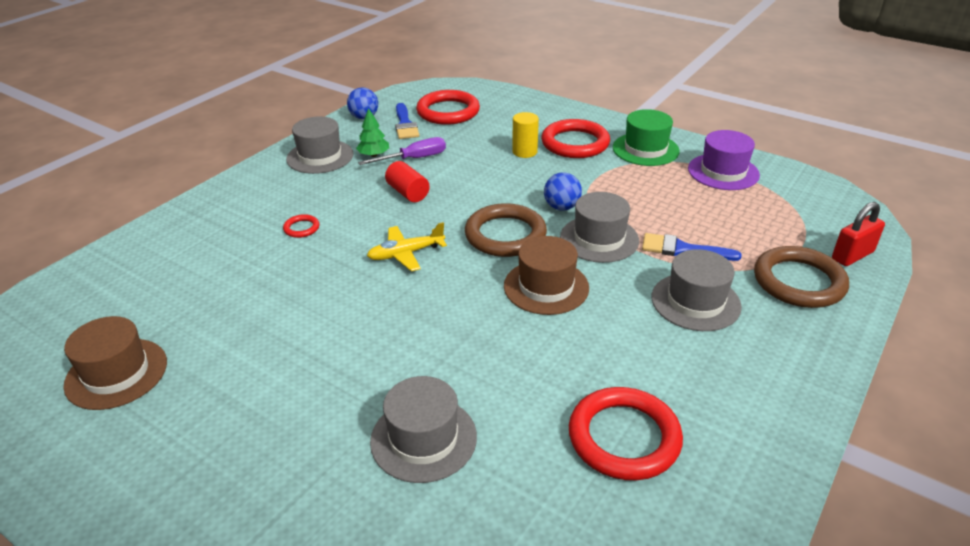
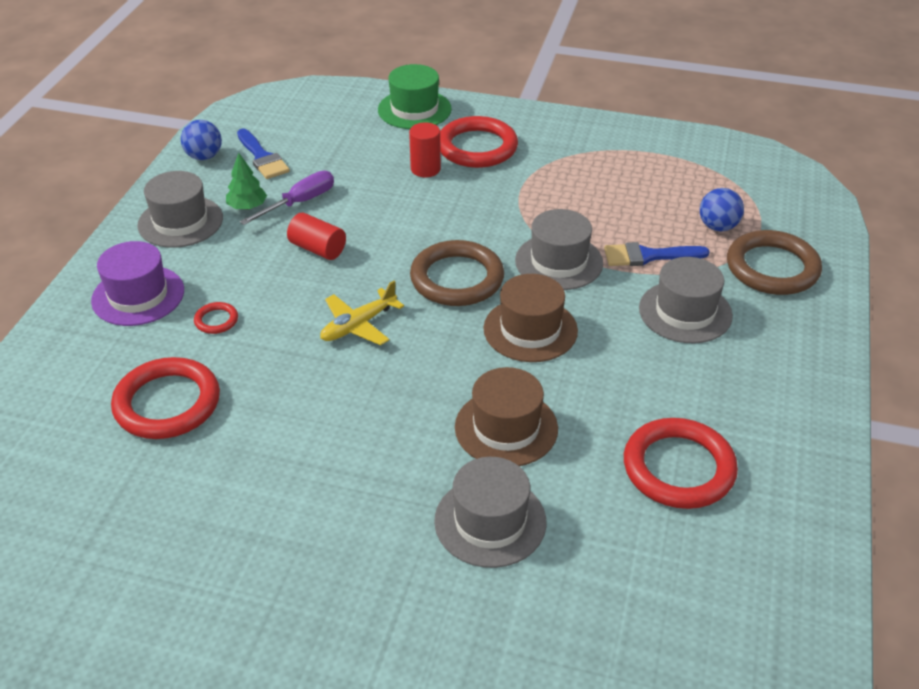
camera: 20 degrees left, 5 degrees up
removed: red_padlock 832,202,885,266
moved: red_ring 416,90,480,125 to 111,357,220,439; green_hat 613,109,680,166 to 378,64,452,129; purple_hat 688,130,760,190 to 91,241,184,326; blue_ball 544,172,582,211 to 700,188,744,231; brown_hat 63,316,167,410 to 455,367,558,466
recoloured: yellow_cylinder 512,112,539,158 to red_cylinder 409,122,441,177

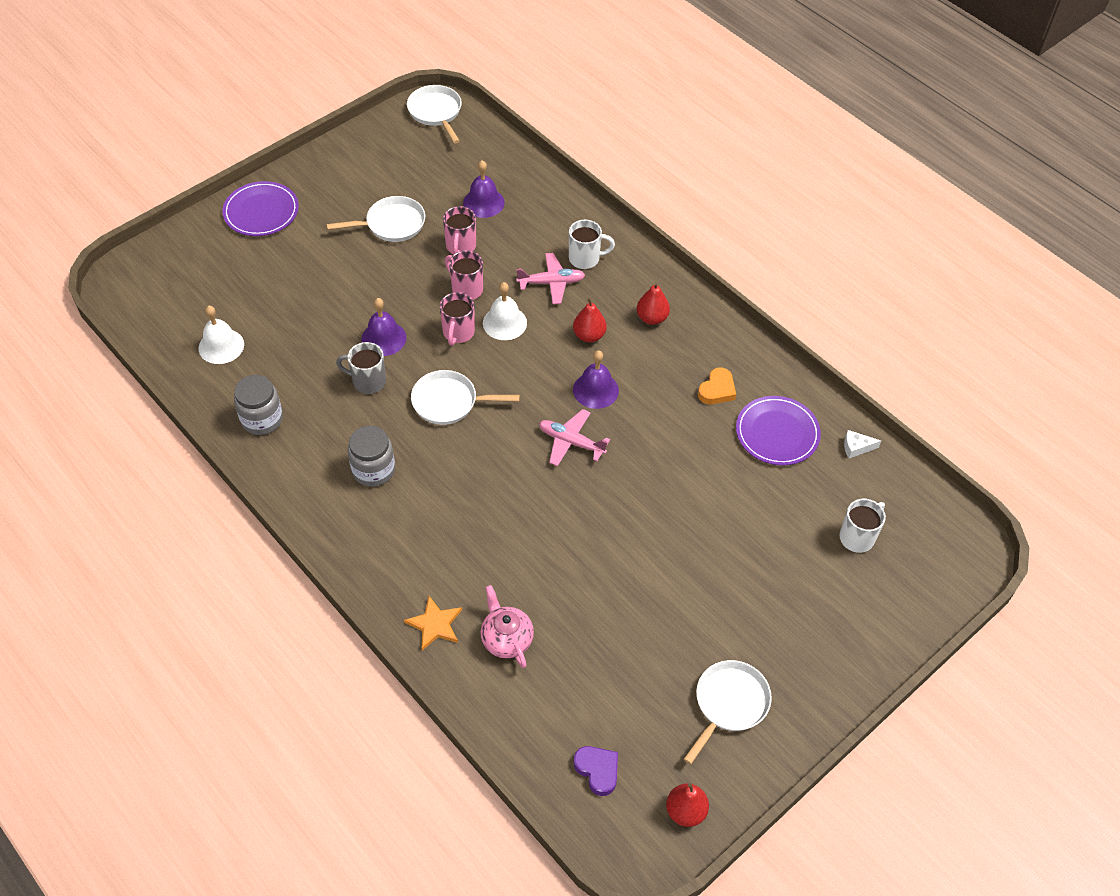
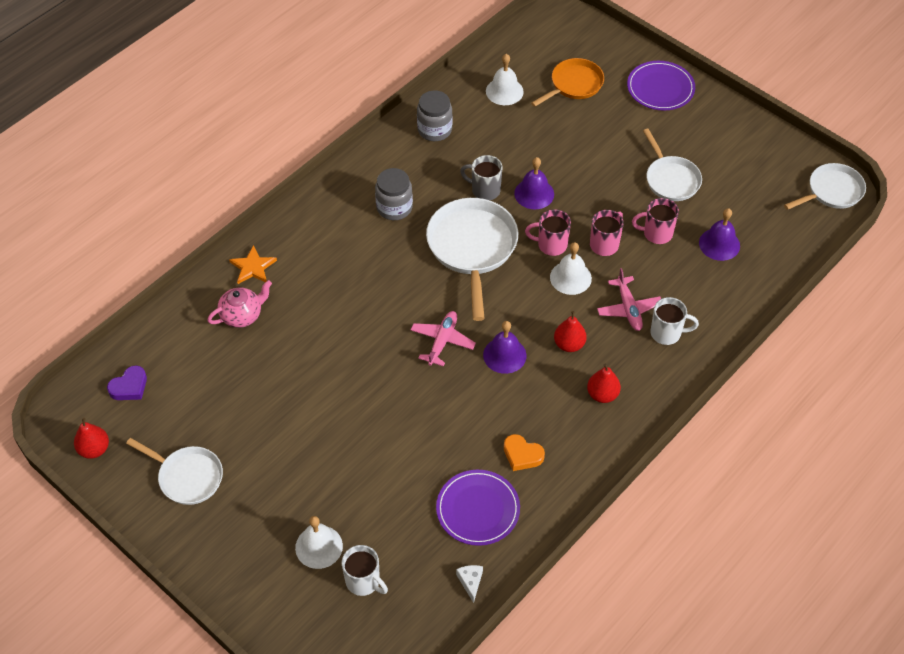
camera: 85 degrees right, 0 degrees up
added: orange_pan 531,58,604,107; white_bell 295,516,343,569
turned: white_mug 569,220,615,269 = 650,297,699,345 75 degrees counterclockwise; grey_mug 336,342,386,394 = 460,155,502,200 75 degrees counterclockwise
resized: white_pan 411,370,520,425 = 426,198,518,321 x1.60

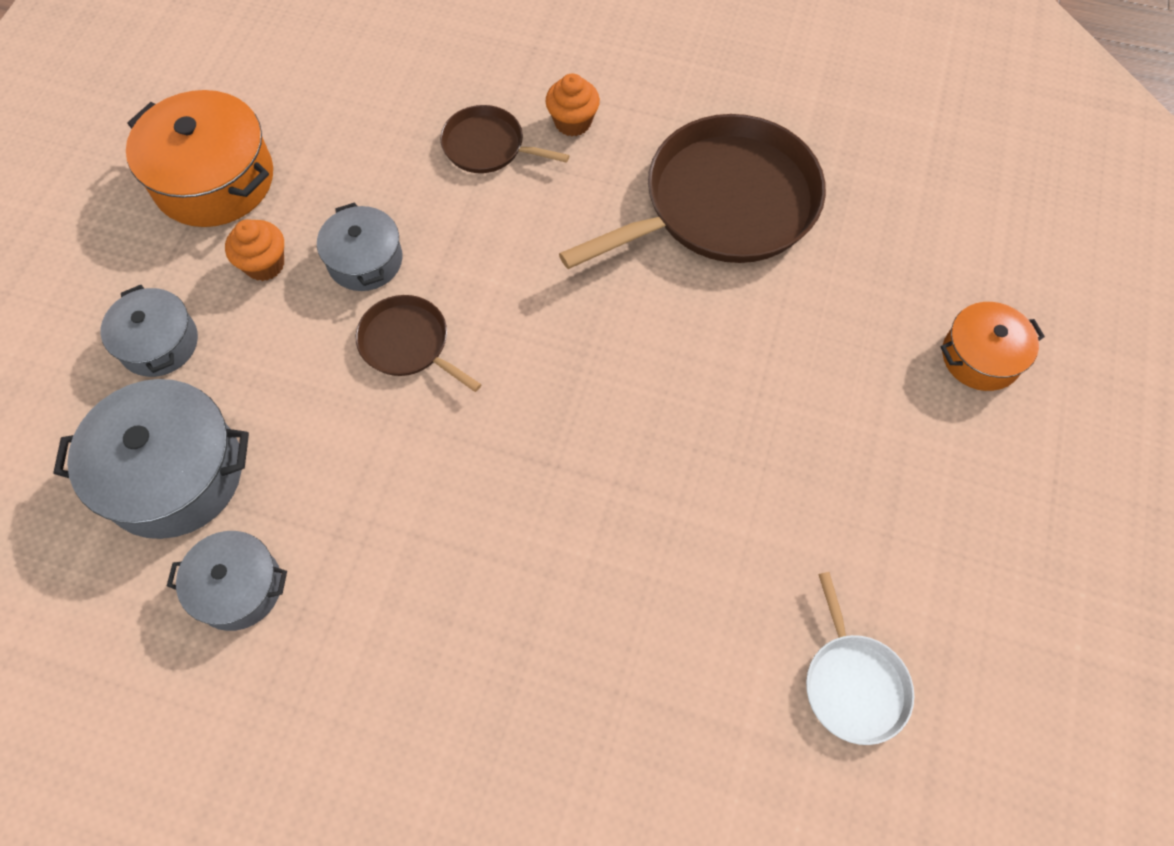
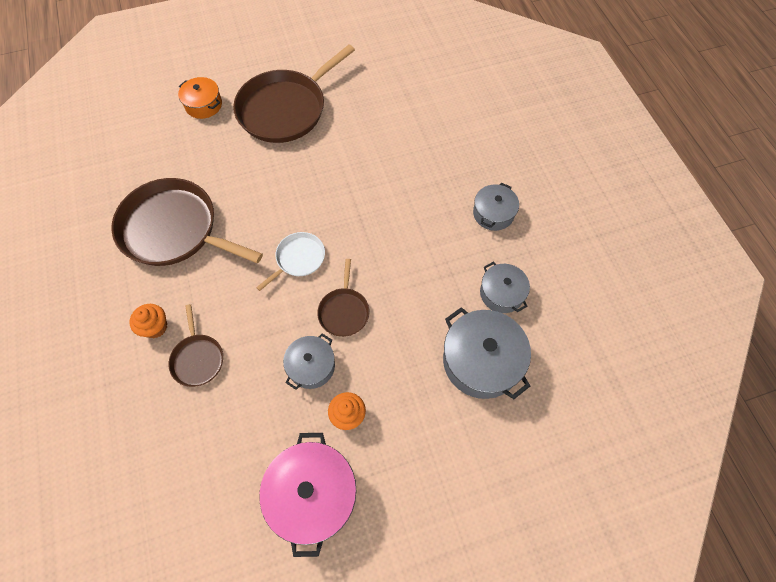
camera: 125 degrees left, 0 degrees up
added: brown_pan 233,44,355,143
moved: grey_pot 101,285,198,377 to 473,183,519,231; white_pan 806,572,914,745 to 256,232,325,291
recoloured: orange_pot 126,90,273,227 to pink_pot 260,433,356,557

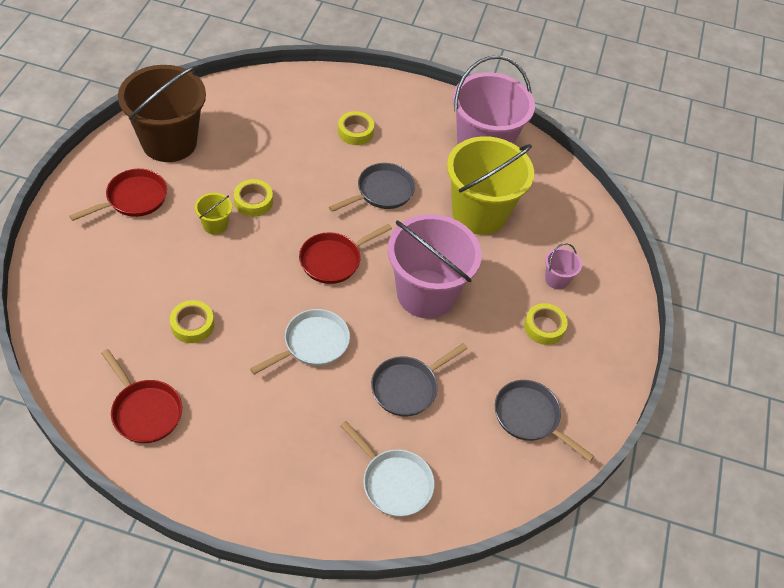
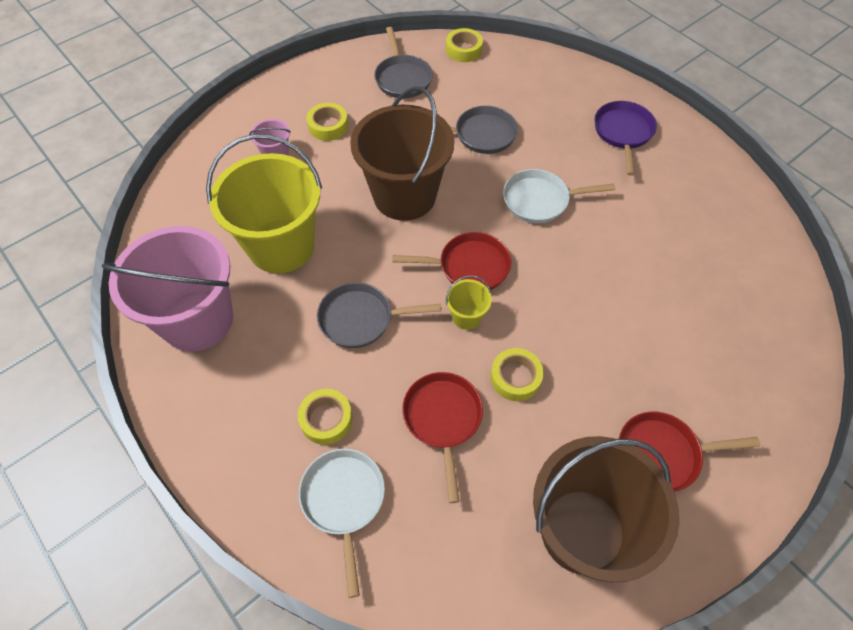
camera: 140 degrees left, 5 degrees up
added: purple_pan 595,101,657,176
moved: yellow_bucket 195,193,232,235 to 446,275,492,330; yellow_tape 170,300,214,343 to 446,28,483,62; red_pan 101,349,182,443 to 402,372,483,503; white_pan 340,421,435,517 to 299,449,385,598
recoloured: pink_bucket 387,214,482,319 to brown_bucket 350,86,454,221

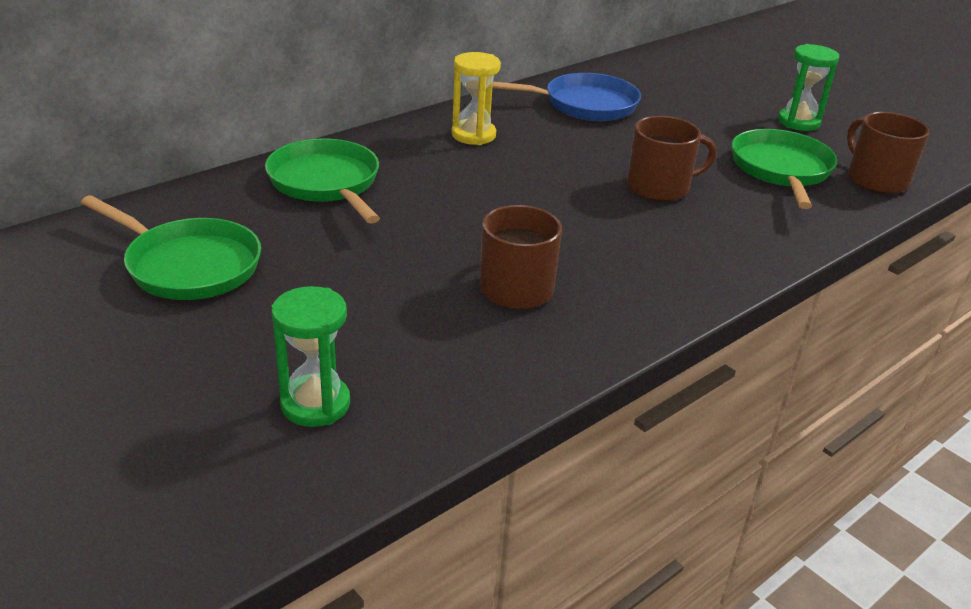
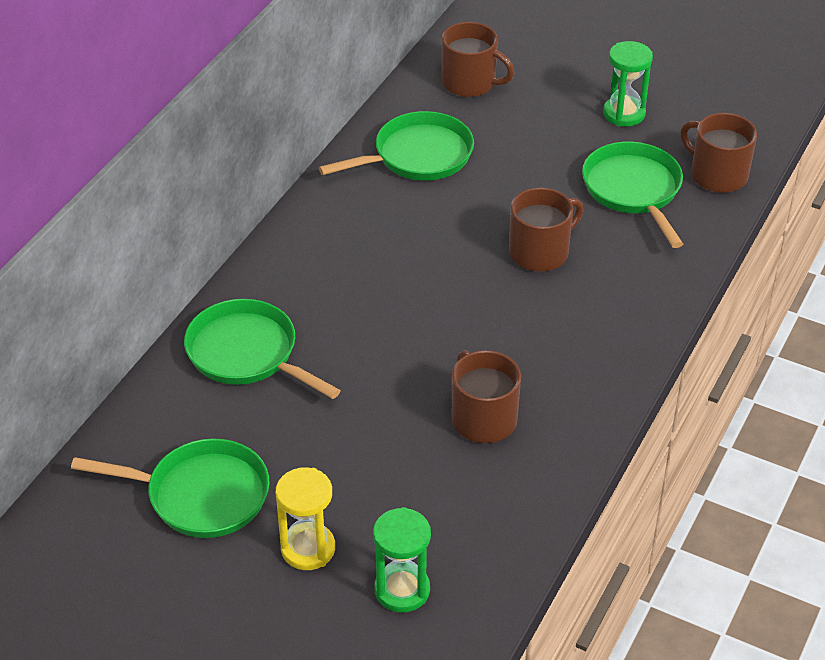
camera: 20 degrees left, 10 degrees up
added: brown_mug 442,22,515,97
moved: yellow_hourglass 451,52,501,145 to 276,467,335,570
recoloured: blue_pan 492,73,641,121 to green_pan 319,111,474,181

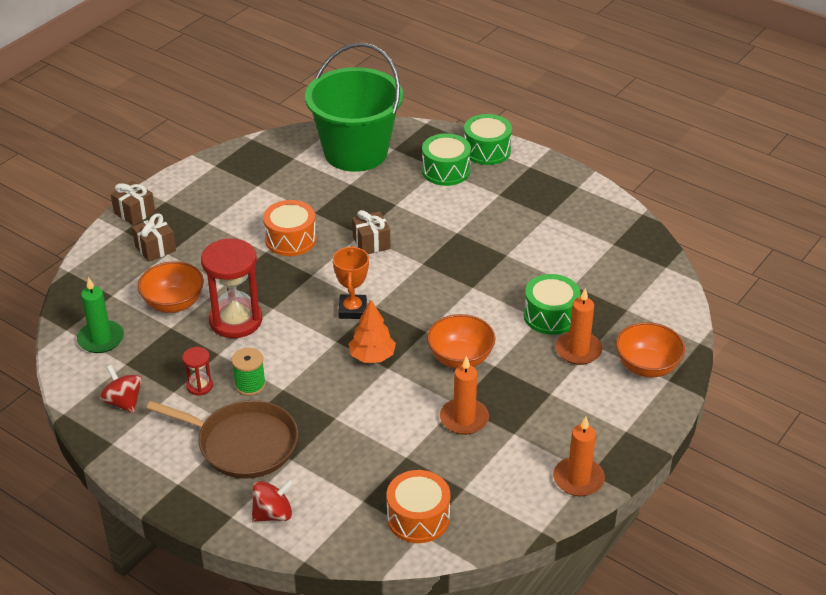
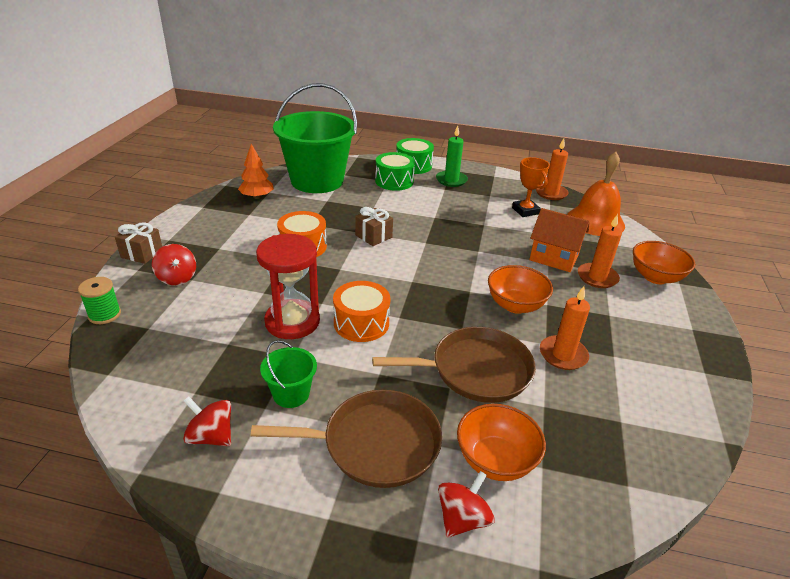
camera: 25 degrees left, 5 degrees down
added: orange_bell 567,152,625,236; brown_pan 372,327,536,403
moved: orange_trophy 333,246,369,319 to 512,157,550,217; orange_bowl 138,261,204,313 to 457,404,546,481; green_candle 77,277,124,353 to 436,126,468,187; orange_tree 348,300,396,363 to 238,144,274,199; green_spool 232,348,266,396 to 78,277,121,324; orange_candle 553,417,605,496 to 535,138,568,200; orange_drum 387,470,450,543 to 333,281,390,342
replaced: brown_gift 132,213,176,262 to red_spinning_top 152,244,196,285; green_drum 524,274,581,335 to orange_house 529,208,590,272; red_hourglass 182,347,213,396 to green_bucket 260,340,317,408

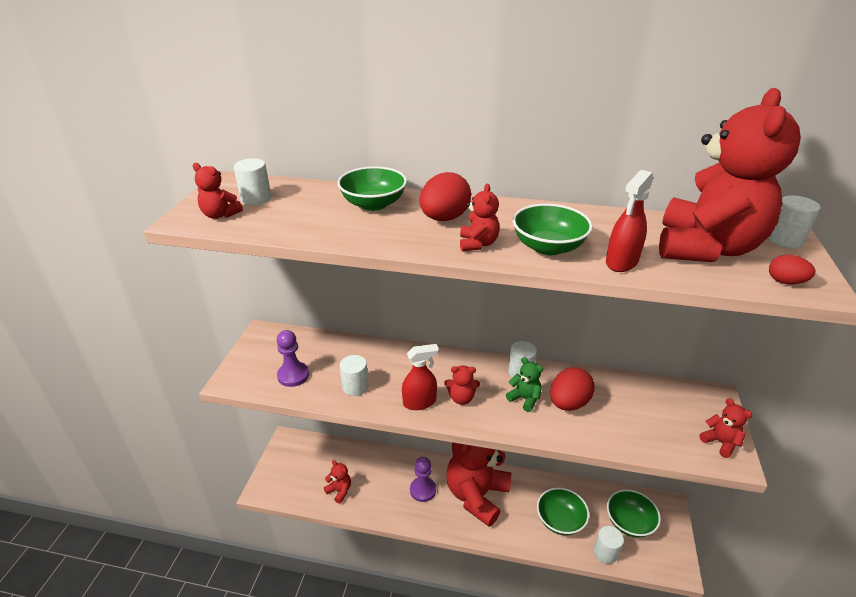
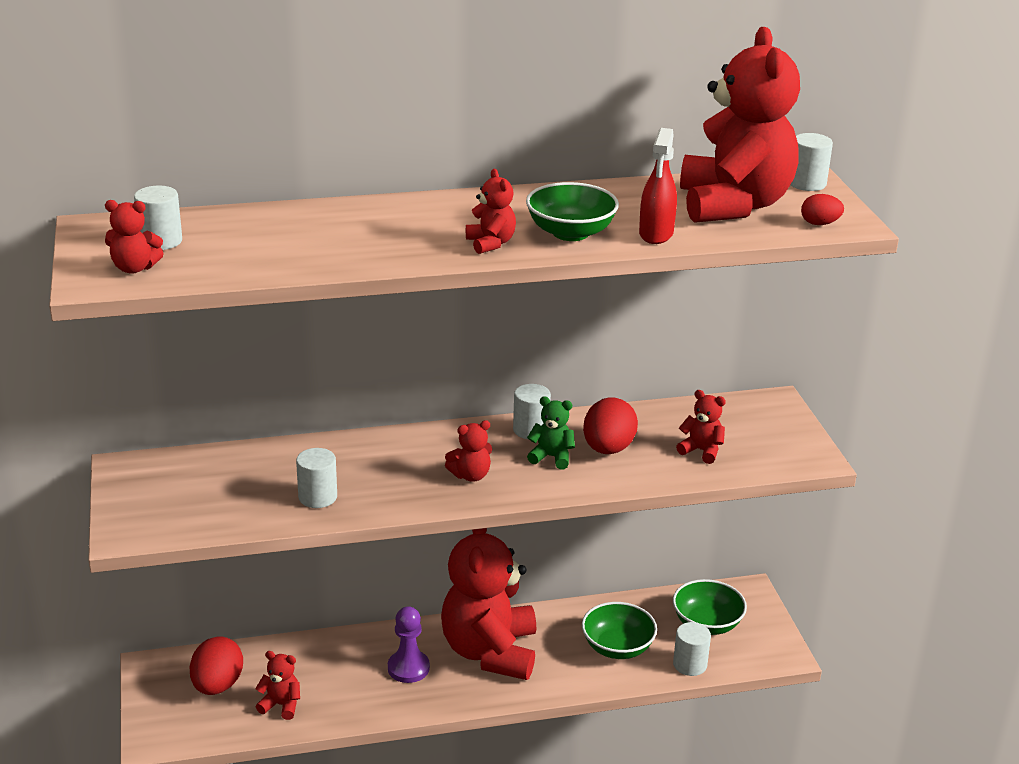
camera: 25 degrees left, 5 degrees down
removed: green_bowl 337,166,407,211; purple_pawn 277,330,309,387; red_spray_bottle 402,344,439,410
moved: red_egg 420,172,471,221 to 190,637,243,695; red_teddy_bear 699,398,752,458 to 676,390,726,464

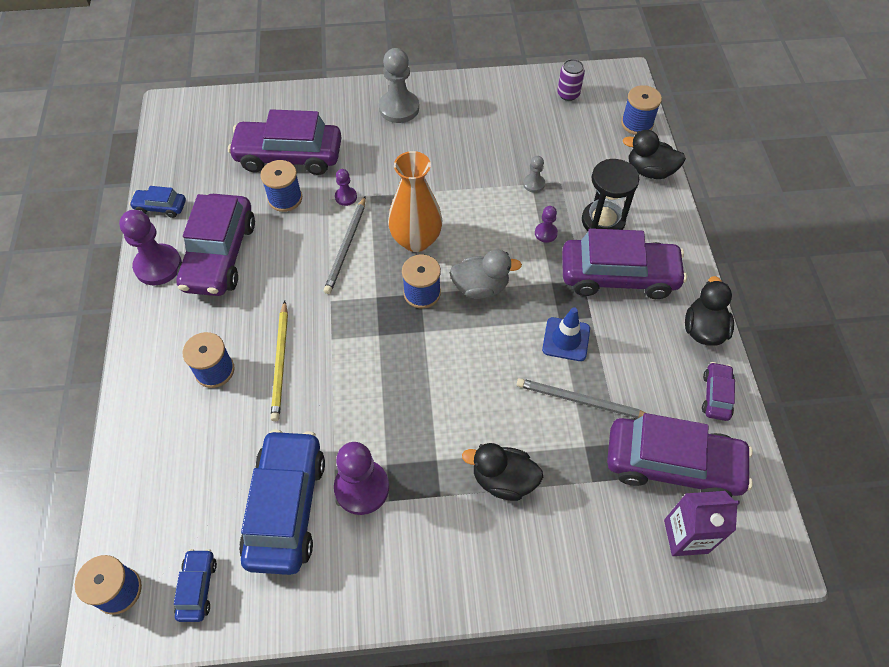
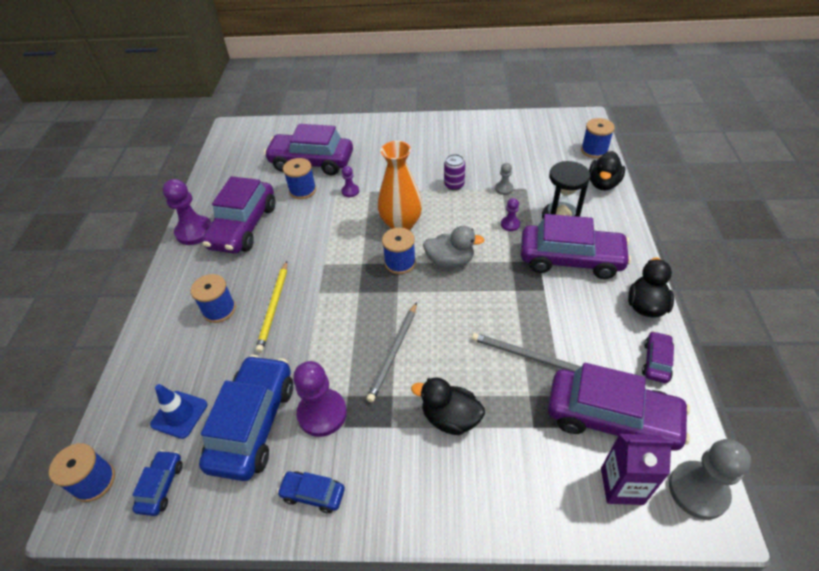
camera: 10 degrees right, 10 degrees down
moved: grey_pawn 379,48,419,123 to 669,439,751,520; purple_can 557,59,585,101 to 444,154,465,190; blue_car 129,186,186,218 to 277,471,345,513; grey_pencil 324,196,366,294 to 367,302,417,402; blue_traffic_cone 542,307,590,361 to 150,384,207,439
turned: black_duck 623,130,686,179 = 589,151,625,190 90 degrees counterclockwise

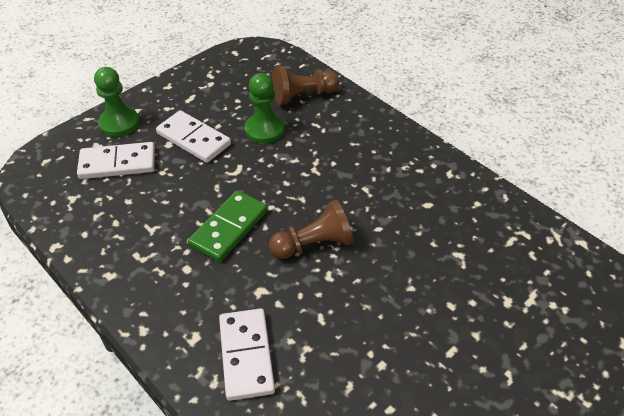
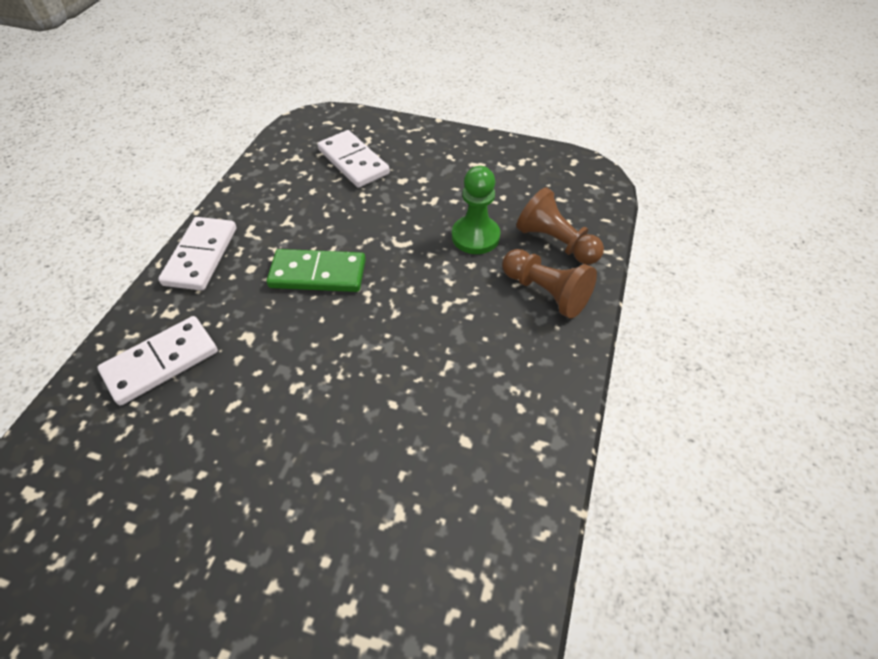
camera: 60 degrees right, 5 degrees up
removed: green_pawn 94,67,139,137
moved: white_domino 156,110,231,163 to 158,217,236,291; brown_pawn 269,199,354,259 to 502,249,597,319

